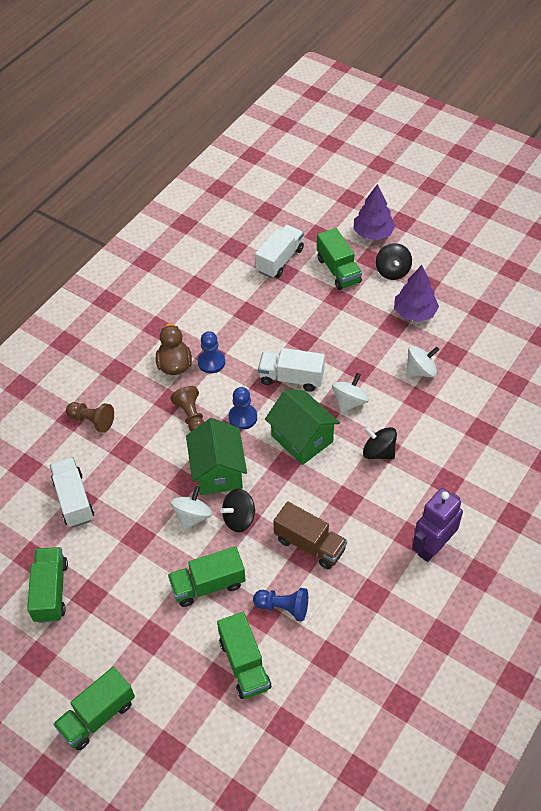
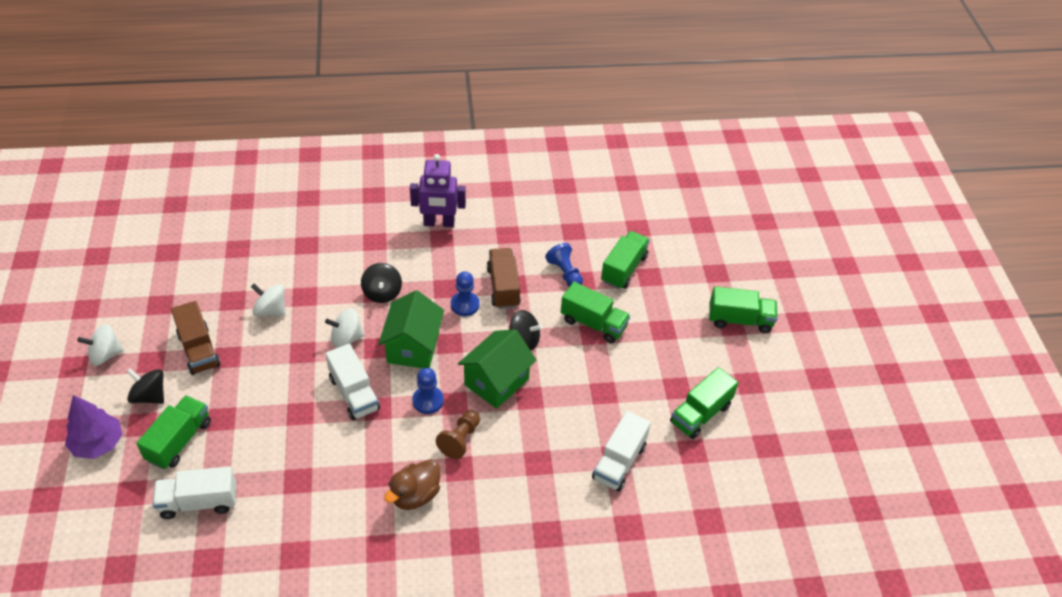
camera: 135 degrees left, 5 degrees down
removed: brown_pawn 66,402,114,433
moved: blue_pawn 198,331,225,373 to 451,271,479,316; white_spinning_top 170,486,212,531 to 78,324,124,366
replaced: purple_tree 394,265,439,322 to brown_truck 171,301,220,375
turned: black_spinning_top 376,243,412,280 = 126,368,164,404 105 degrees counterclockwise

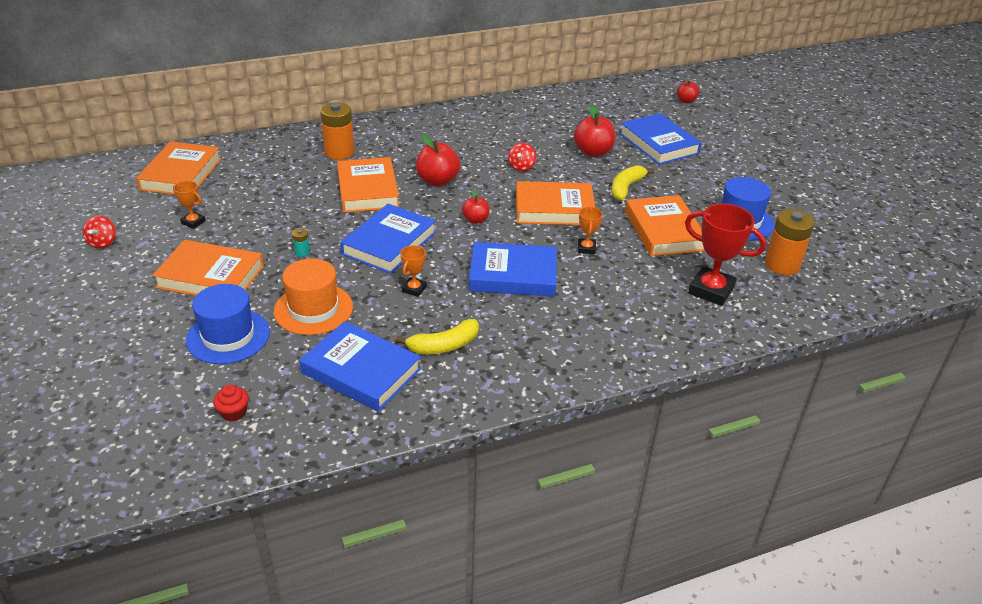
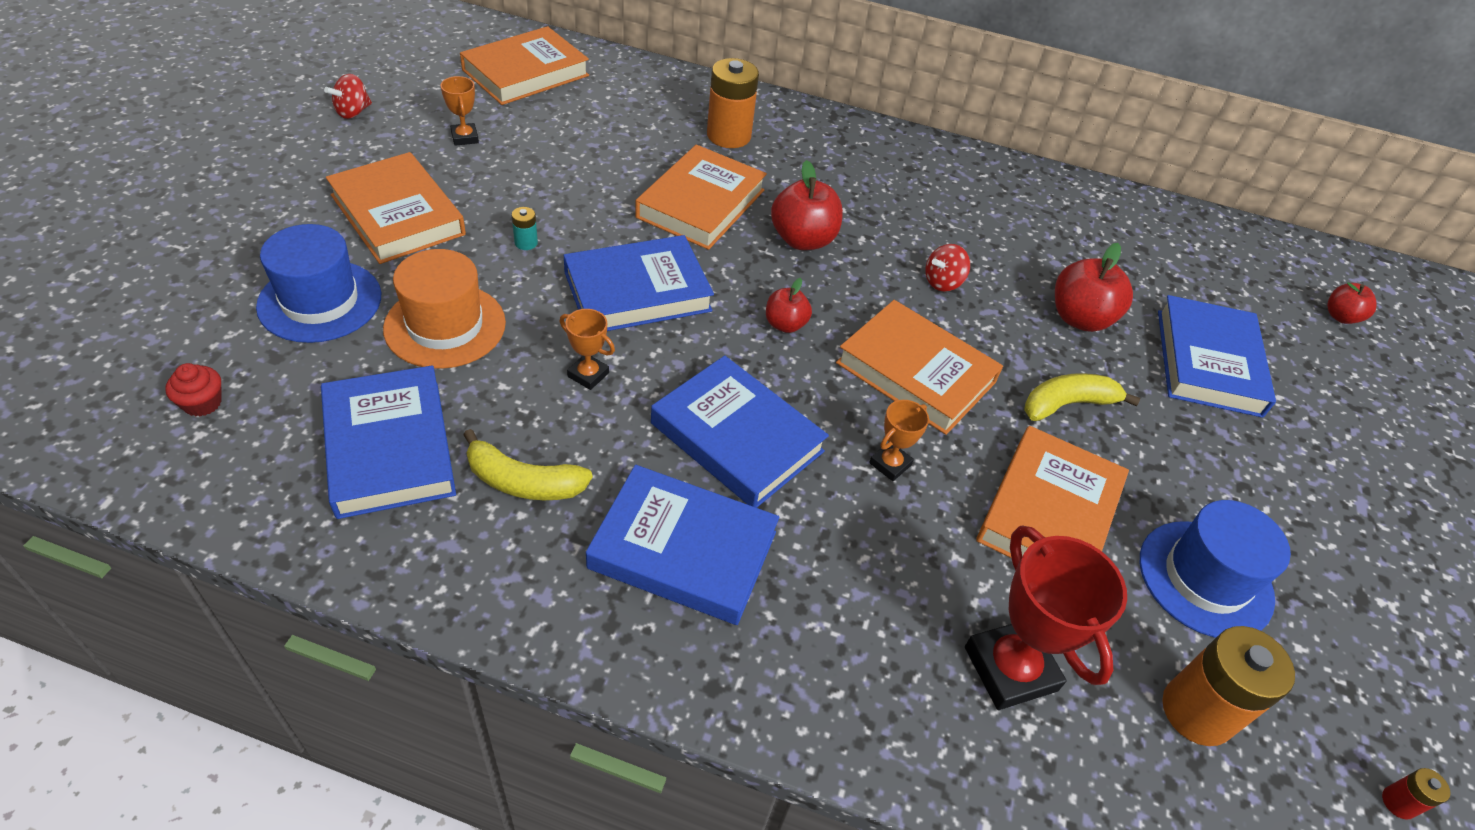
camera: 35 degrees right, 10 degrees up
added: blue_book 586,465,779,625; red_battery 1382,768,1451,820
turned: orange_trophy 400,245,427,297 = 560,309,615,390 60 degrees clockwise

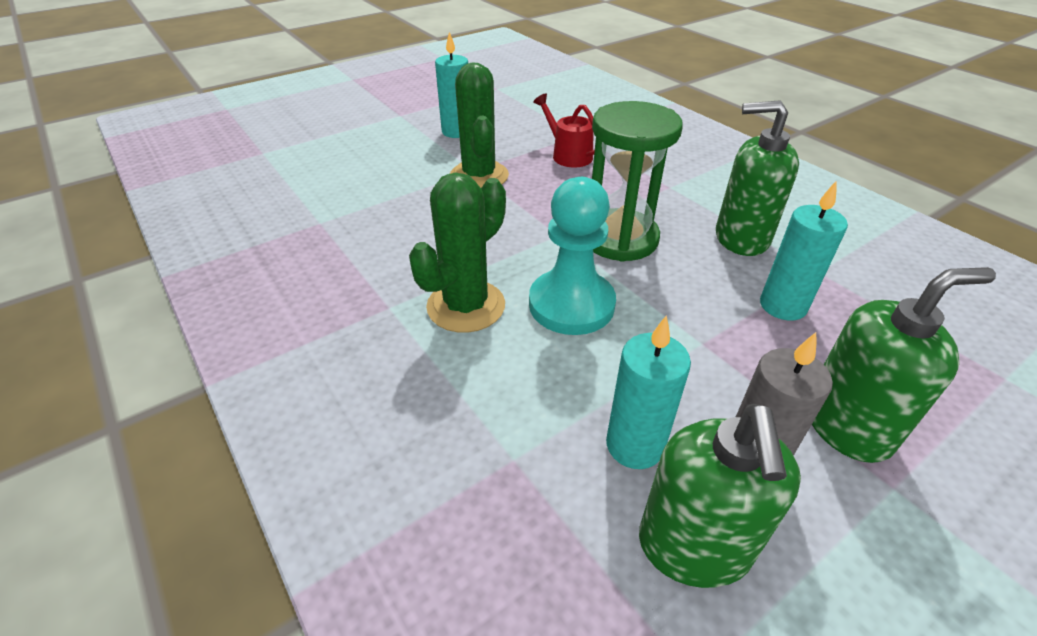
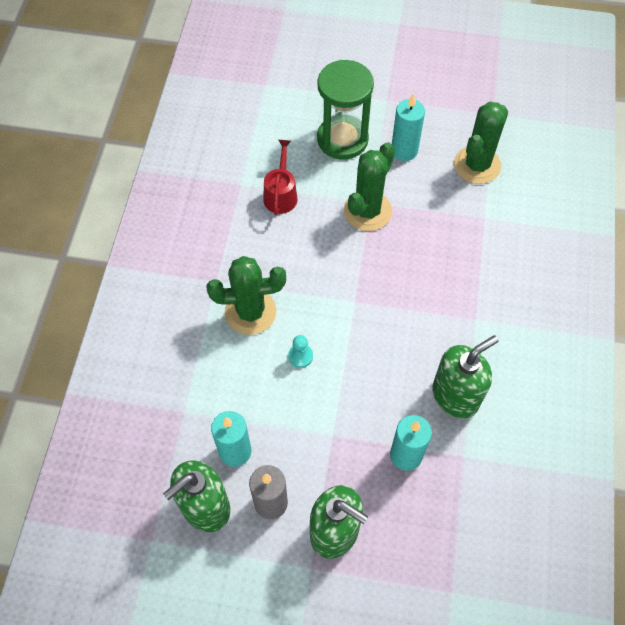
camera: 45 degrees right, 20 degrees up
added: green_cactus 454,102,508,184
moved: red_watering_can 533,94,595,168 to 263,140,297,215; green_hourglass 592,101,683,262 to 317,60,374,160
turned: green_soap_dispenser 716,100,799,256 = 433,335,499,418 90 degrees clockwise
resized: turquoise_pawn 529,177,616,335 = 288,335,313,368 x0.43

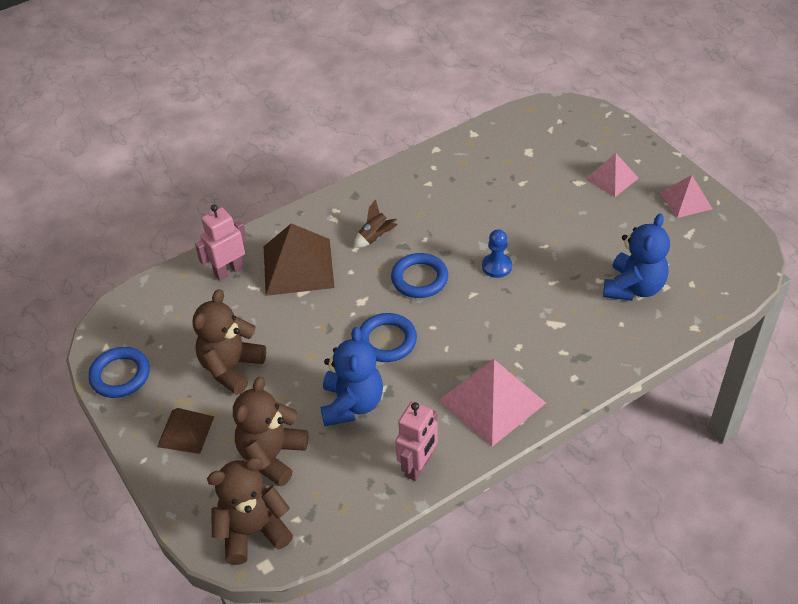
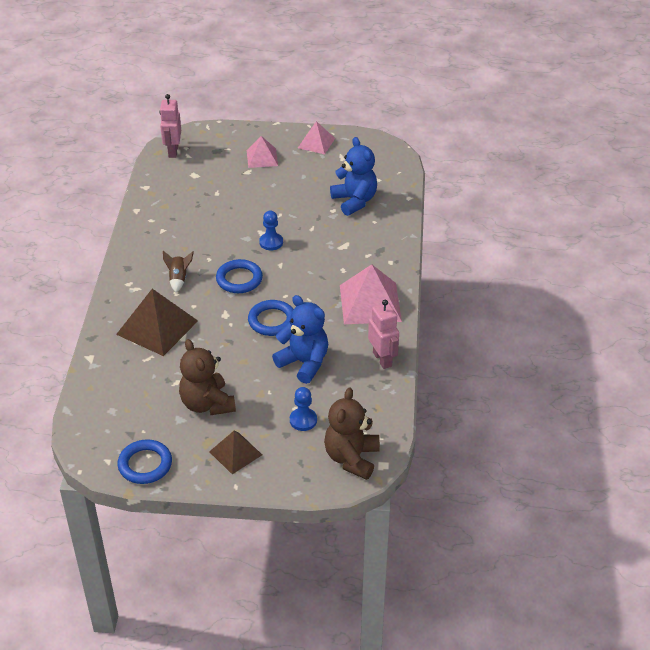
camera: 55 degrees left, 5 degrees down
moved: pink_robot 195,205,247,281 to 160,94,181,158
replaced: brown_teddy_bear 233,377,308,487 to blue_pawn 290,387,317,431

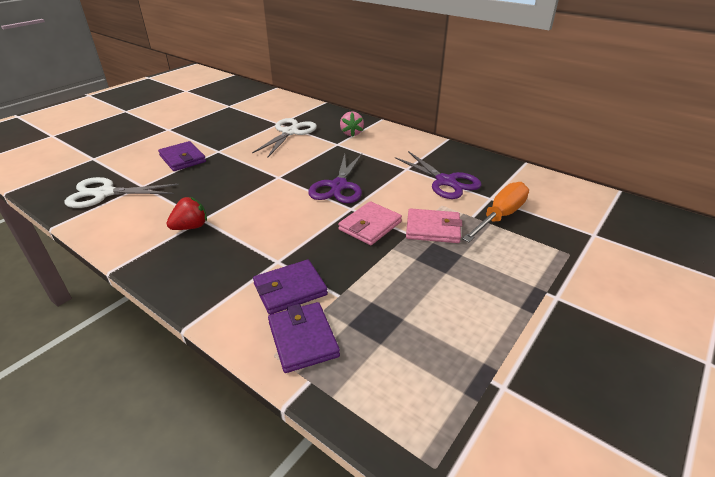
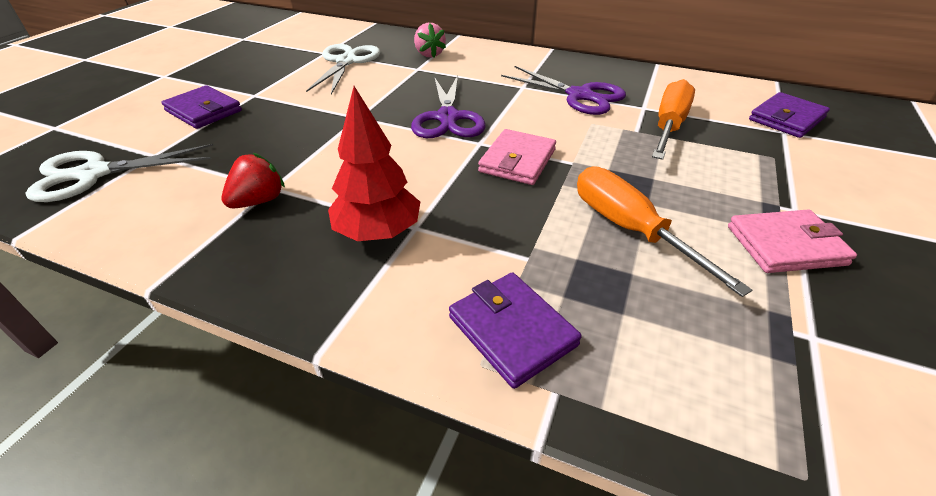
camera: 15 degrees left, 5 degrees up
added: red_tree 328,86,420,241; orange_screwdriver 577,167,752,297
moved: pink_wallet 406,208,462,243 to 728,209,857,273; purple_wallet 253,260,328,315 to 749,92,830,138

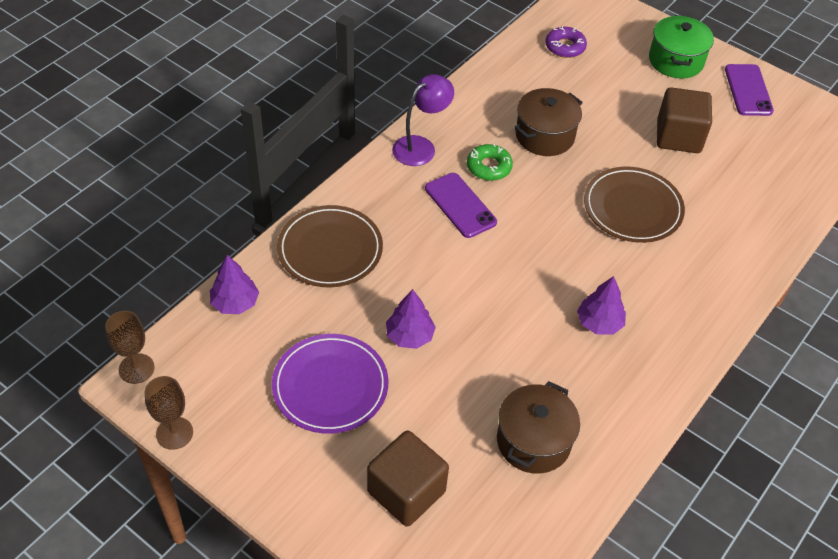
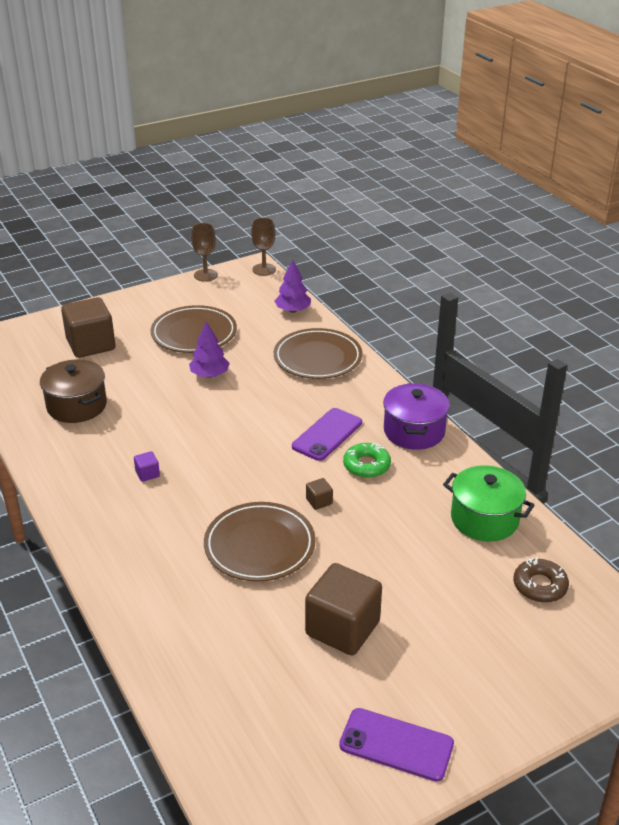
camera: 115 degrees right, 15 degrees down
removed: brown_pot 514,88,583,156
added: brown_cube 306,478,333,510
moved: green_pot 649,15,714,79 to 443,465,534,542
replaced: purple_lamp 392,74,454,166 to purple_pot 383,383,450,450; purple_tree 577,276,626,335 to purple_cube 134,451,160,482
recoloured: purple_donut 545,27,587,58 to brown_donut 513,557,569,603; purple_plate 272,334,388,434 to brown_plate 151,305,237,353
turned: purple_phone 425,173,497,238 = 292,408,362,461 45 degrees counterclockwise

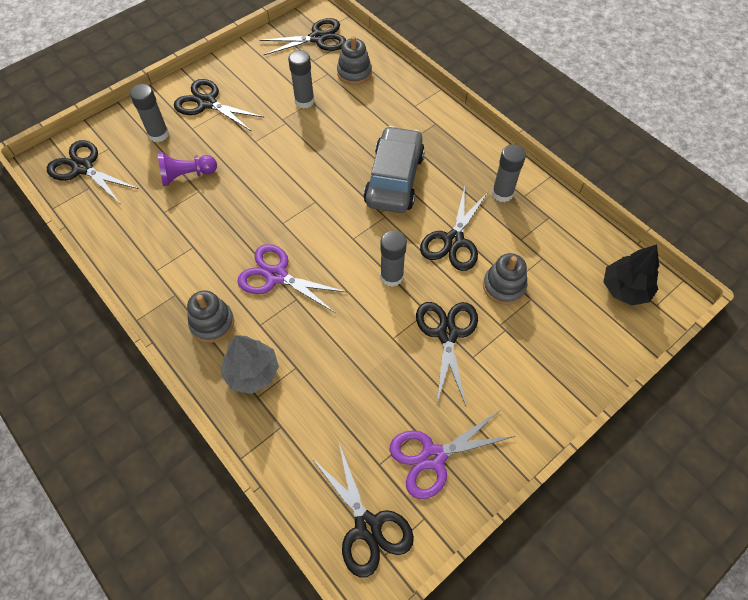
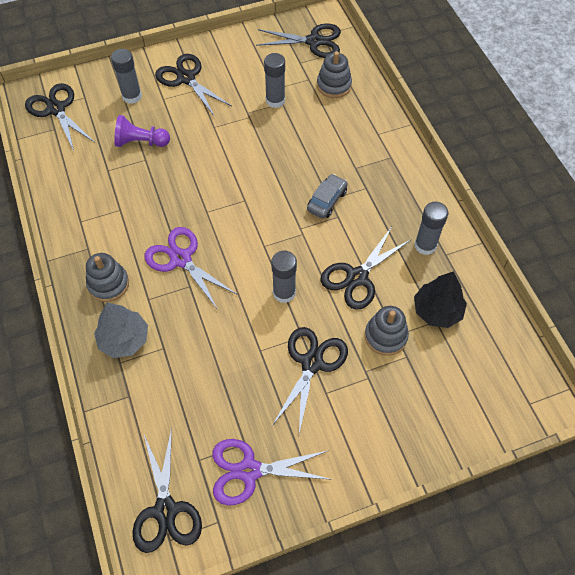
camera: 20 degrees right, 0 degrees up
moved: black_tree 603,244,659,305 to 414,271,467,328
resized: grey_car 363,126,425,213 = 307,174,348,218 x0.51

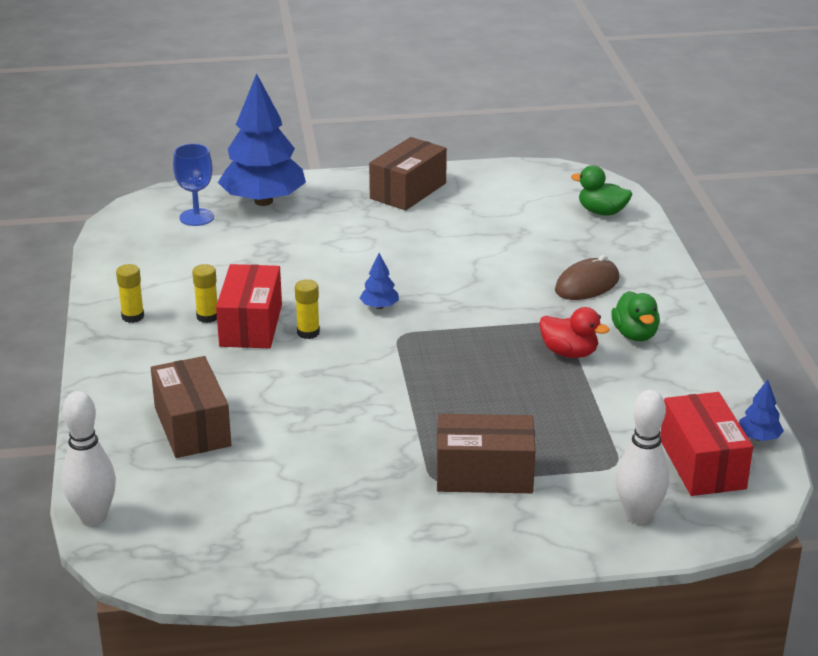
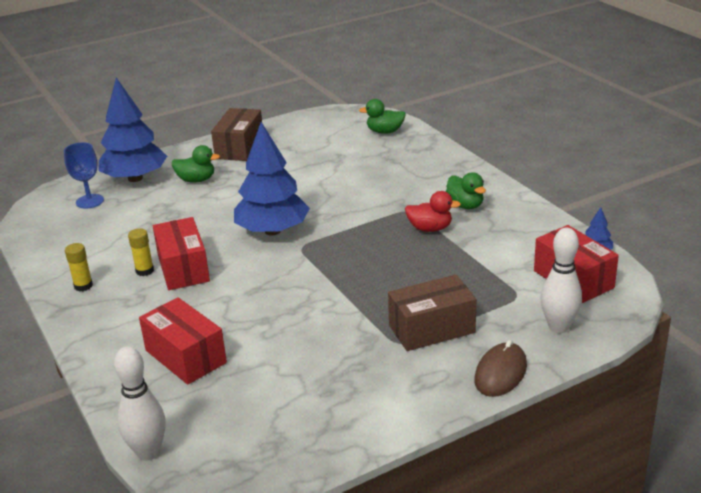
camera: 20 degrees left, 0 degrees up
removed: yellow_glue_stick 295,279,320,339
added: green_duck 172,145,220,183
moved: brown_mouse 555,255,620,300 to 474,340,527,397
recoloured: brown_box 151,356,231,458 to red_box 139,297,227,385
resized: blue_tree 360,253,399,309 = 234,122,310,236 x2.46

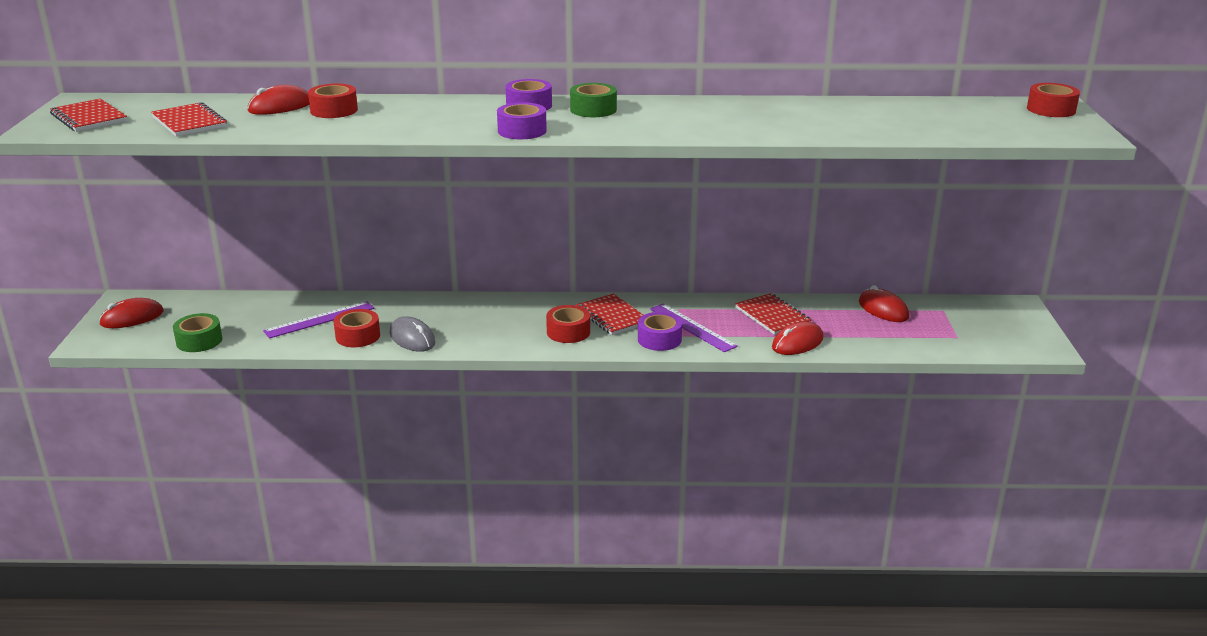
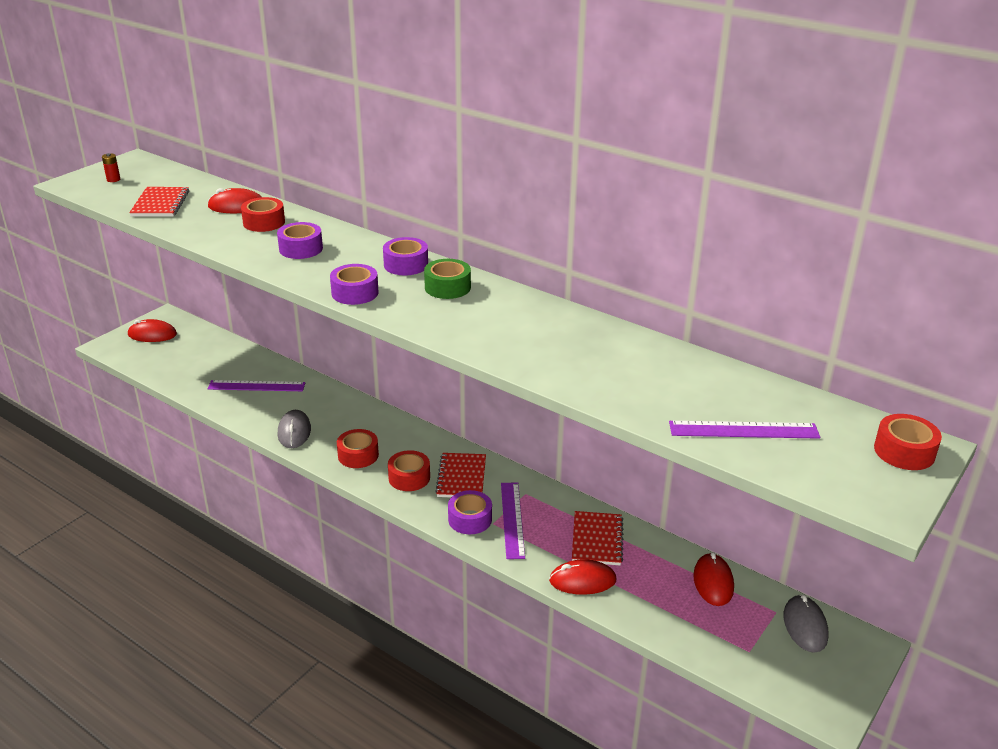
camera: 35 degrees right, 5 degrees up
removed: green_tape 173,313,222,352
added: purple_tape 277,222,323,259; purple_ruler 669,421,820,439; grey_mouse 784,594,829,653
moved: red_tape 334,309,380,347 to 337,429,379,468
replaced: red_notebook 50,98,127,132 to red_battery 102,153,120,182

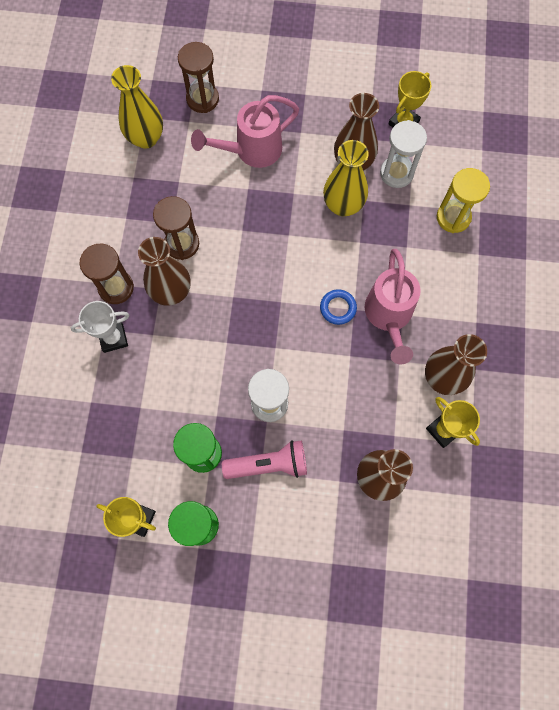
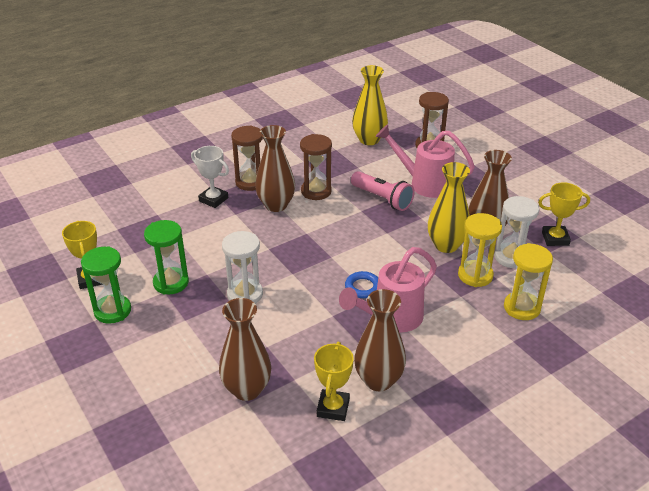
camera: 50 degrees right, 35 degrees down
added: yellow_hourglass 458,213,502,287
moved: pink_flashlight 222,440,307,479 to 351,171,415,211

